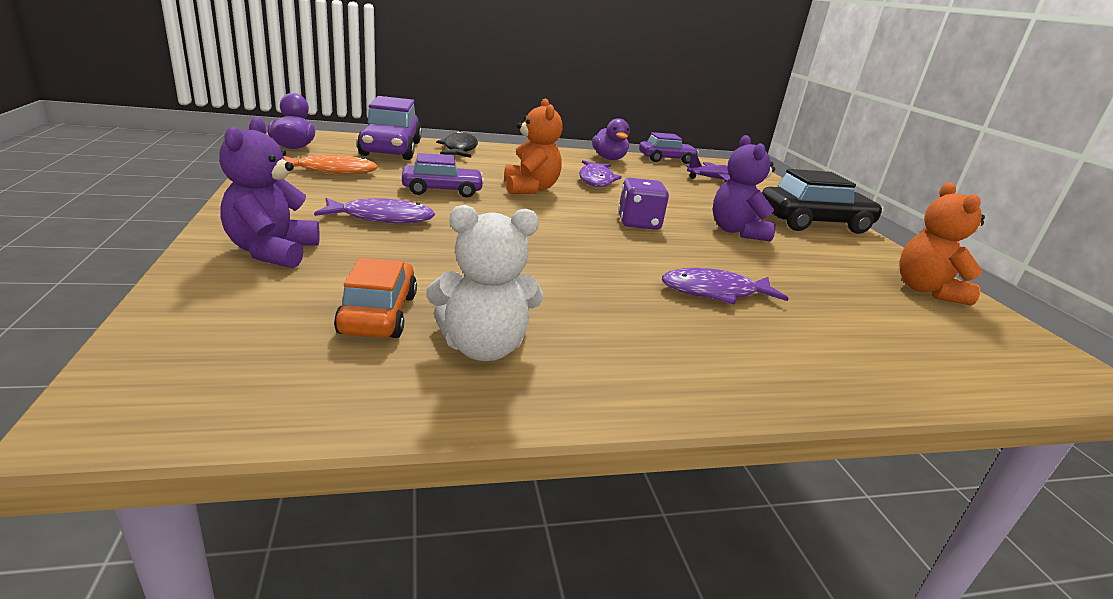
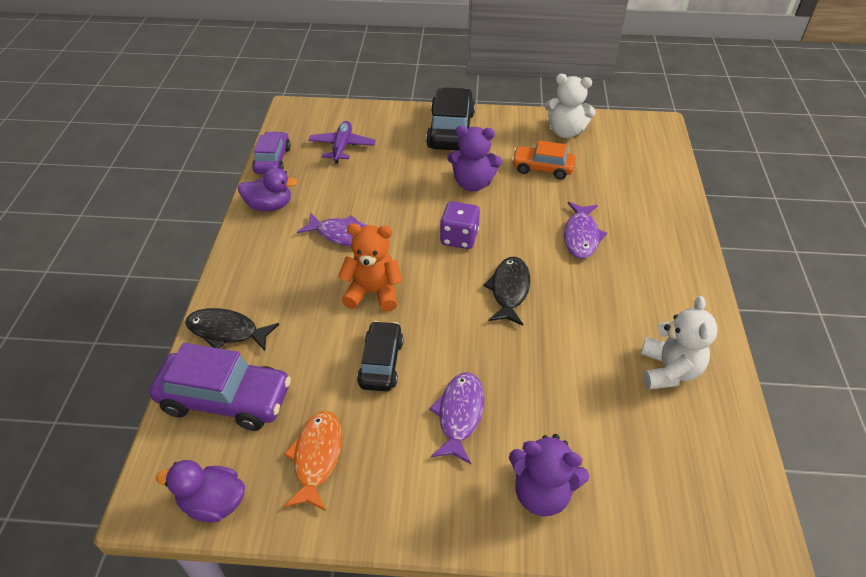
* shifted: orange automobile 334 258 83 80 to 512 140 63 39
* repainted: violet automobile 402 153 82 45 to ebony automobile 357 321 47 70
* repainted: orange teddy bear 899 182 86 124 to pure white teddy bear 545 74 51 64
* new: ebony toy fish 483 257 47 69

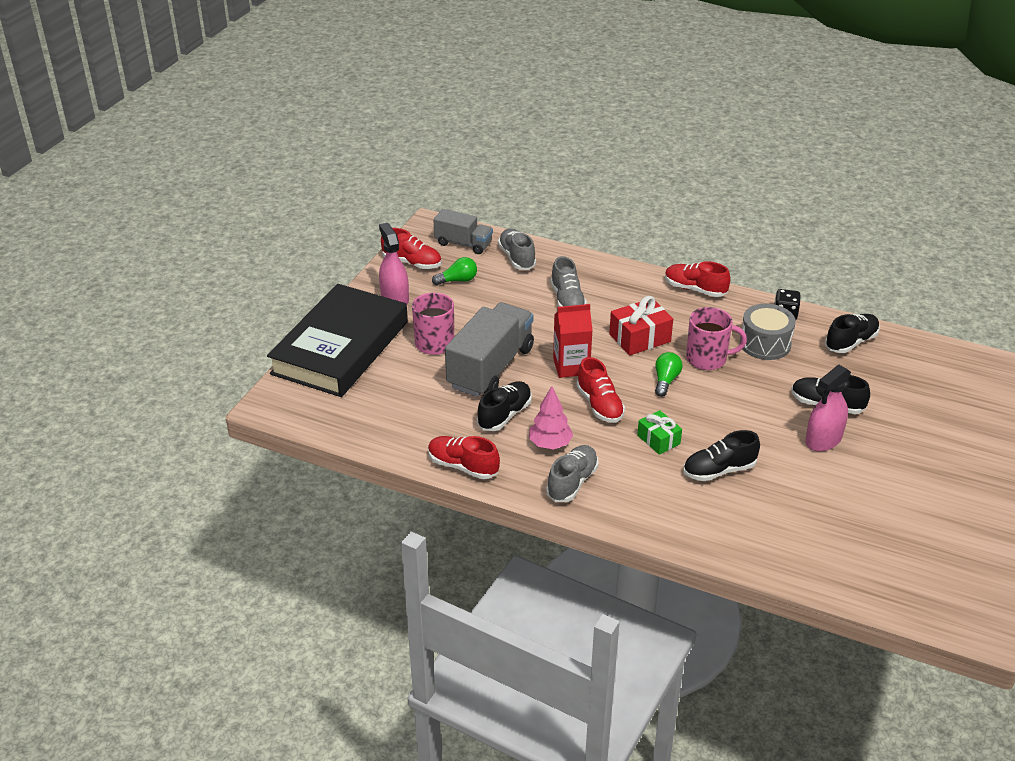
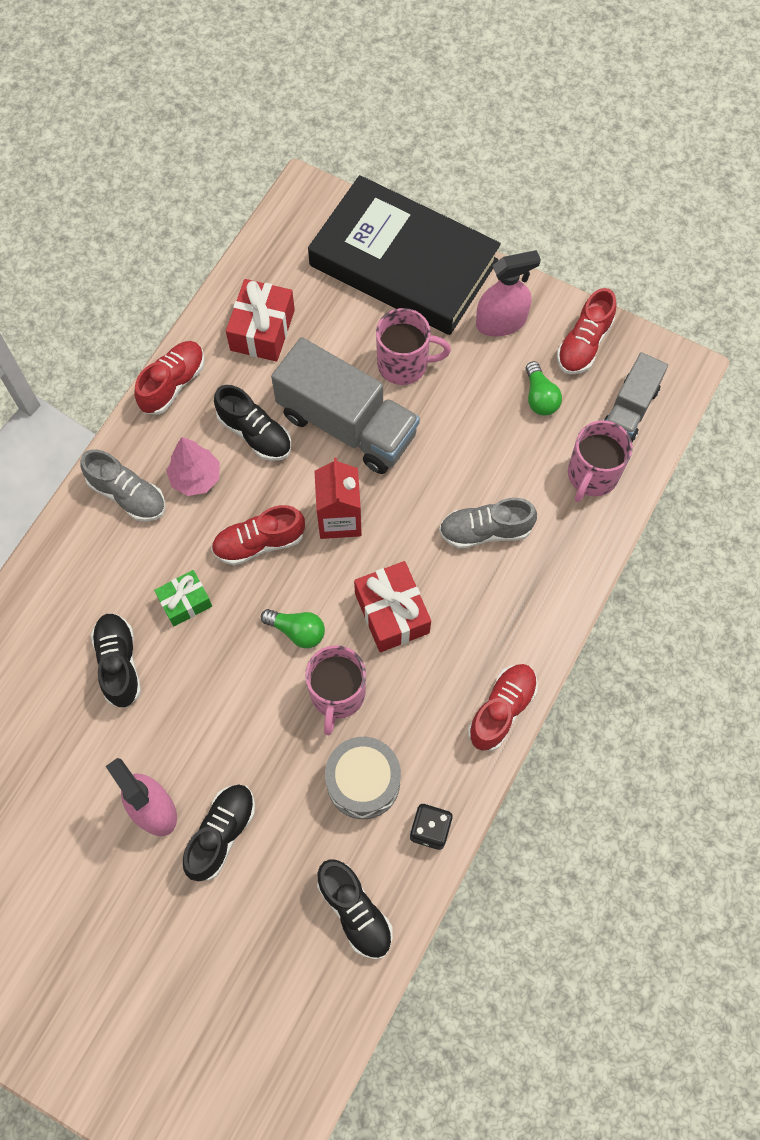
* swapped: grey shoe 498 228 38 42 to rosy tea mug 568 420 65 82
* new: red present 226 279 69 83

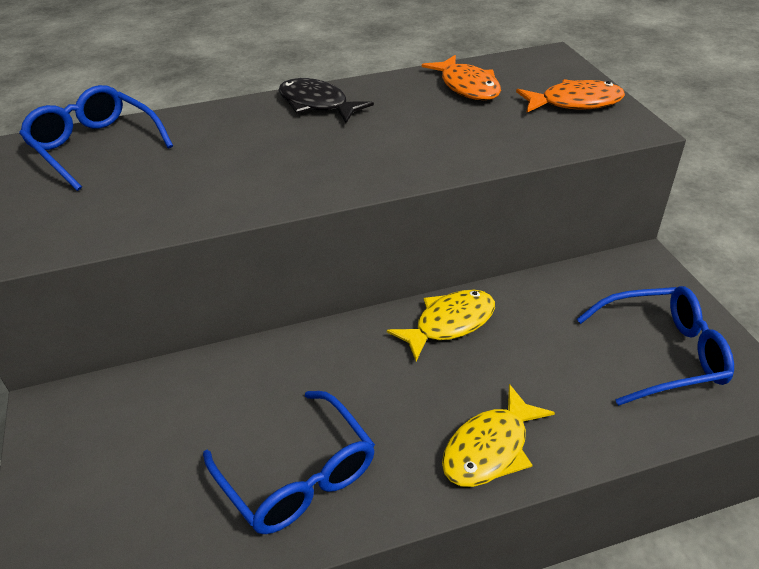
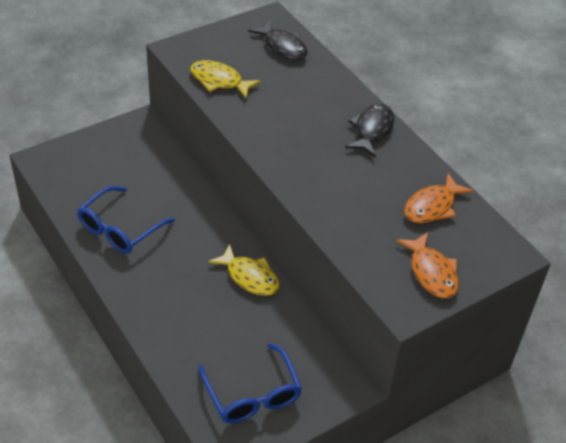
* swapped: cobalt spectacles 19 85 154 106 to ebony toy fish 248 20 60 40
* shifted: bright yellow toy fish 442 384 113 103 to 190 60 71 38

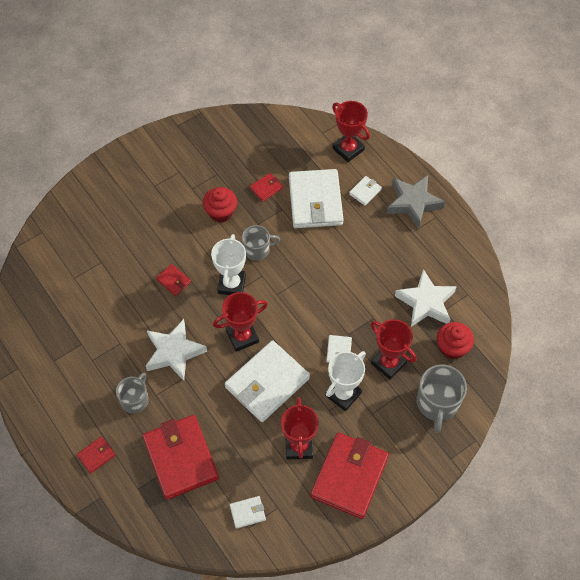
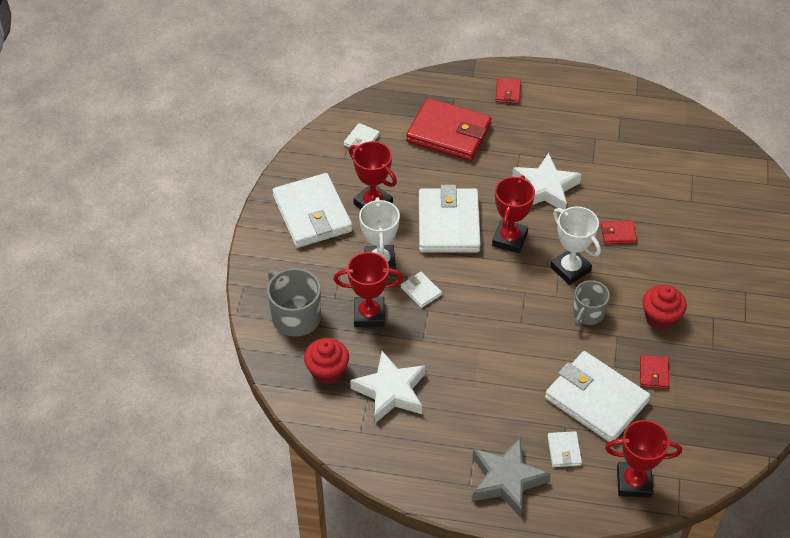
* gone: grey tea mug 116 373 33 40
* repainted: red card wallet 310 432 79 87 to pure white card wallet 273 173 79 75

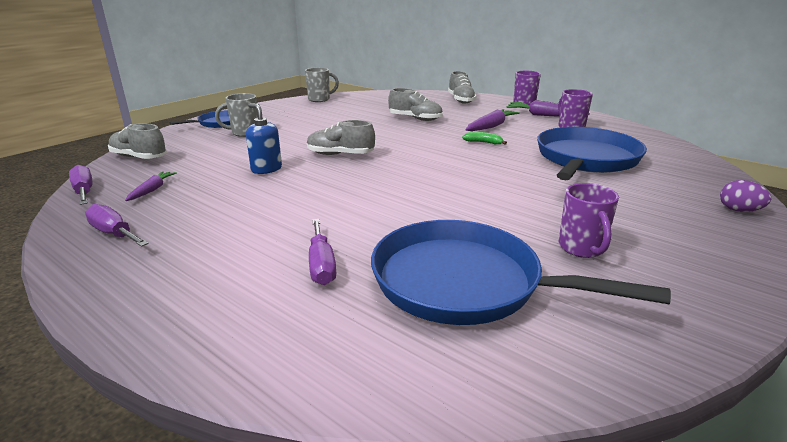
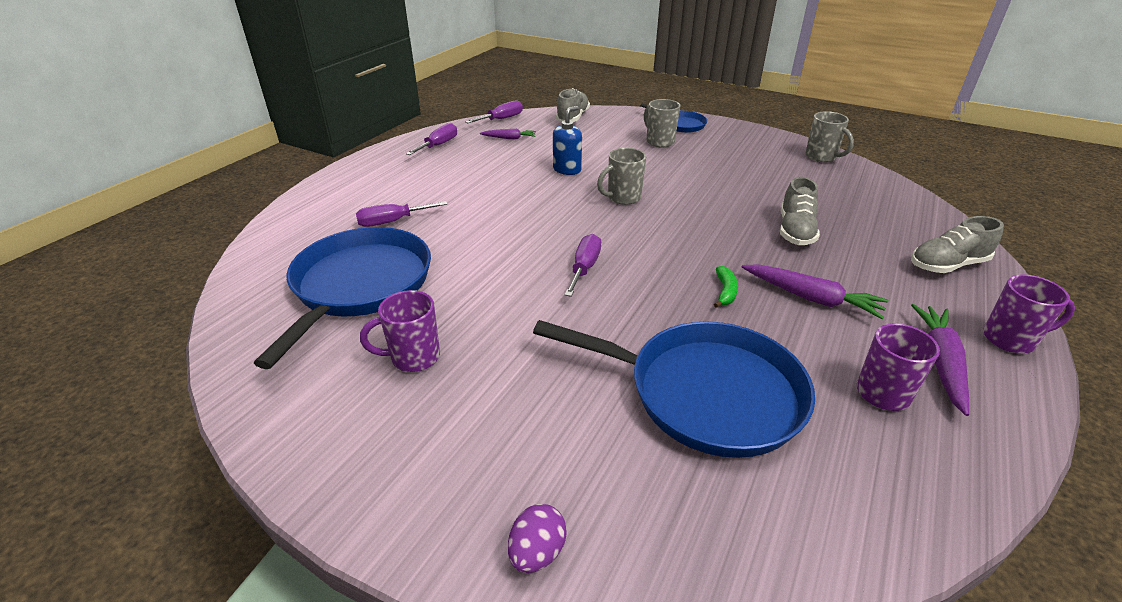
* swapped: grey shoe 307 120 68 35 to grey tea mug 597 148 49 57
* new: violet screwdriver 564 234 37 63

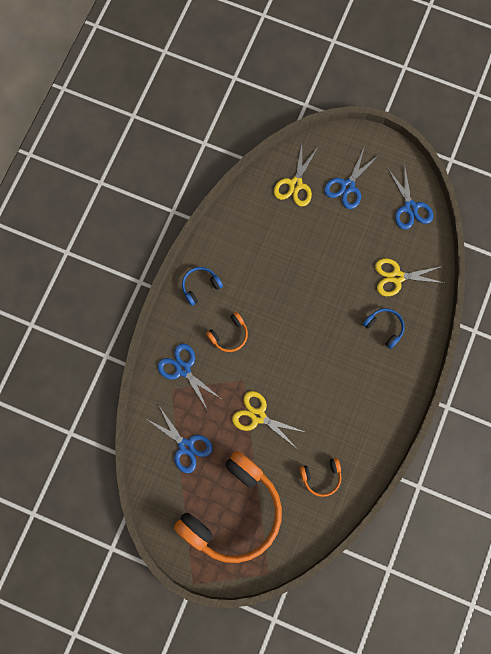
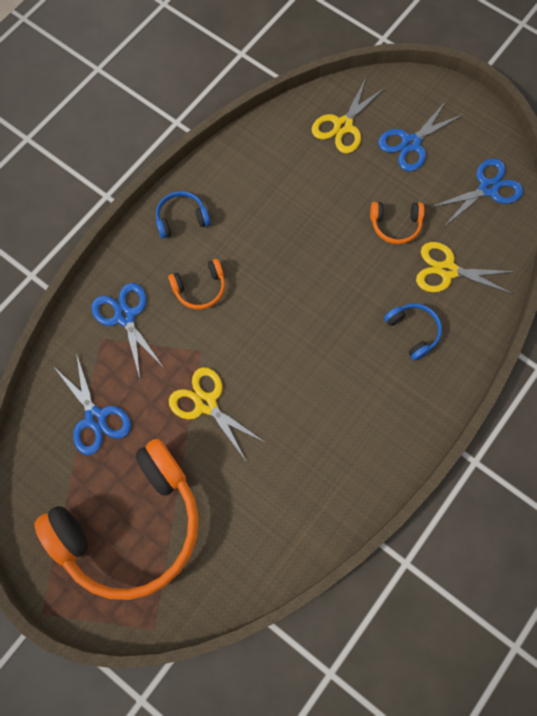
* shifted: orange headset 299 458 42 39 to 370 202 54 42
* rotated: cobalt pair of scissors 388 163 45 67 = 431 158 92 67 120 degrees counterclockwise

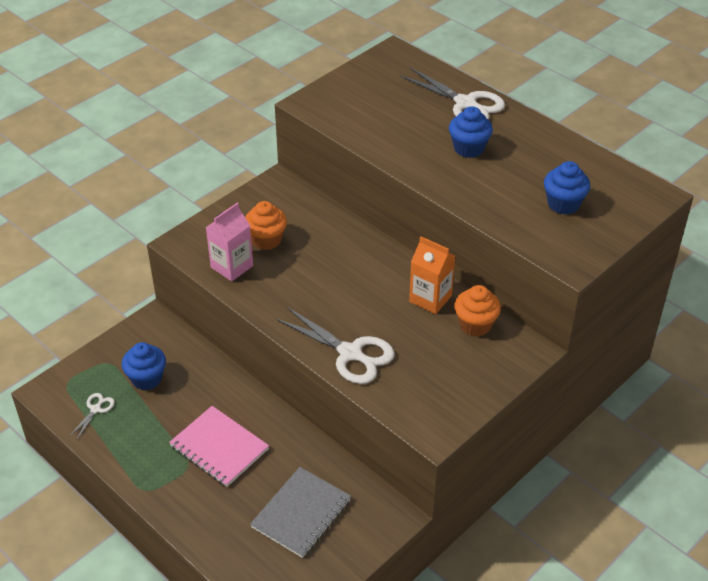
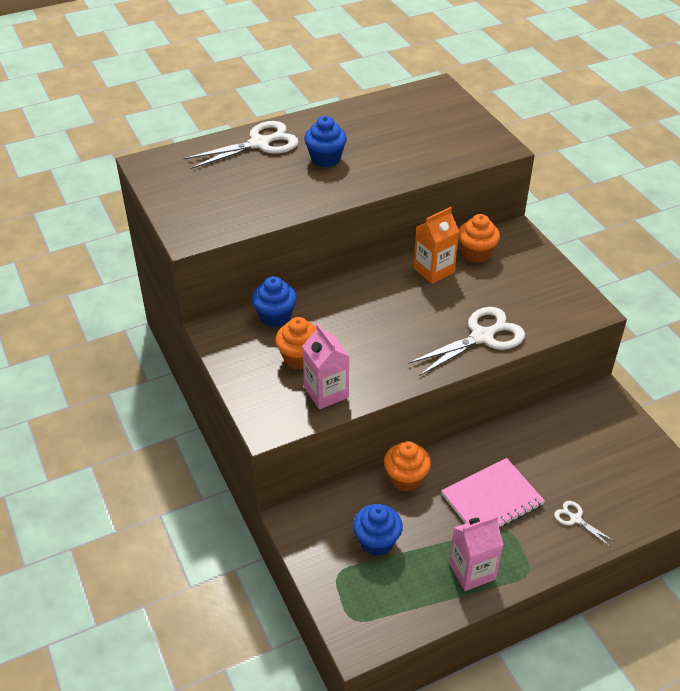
* shifted: pure white pair of scissors 69 393 46 46 to 554 501 61 46
* gone: grey notebook 250 467 101 91
* shifted: cobalt muffin 544 161 46 53 to 252 276 45 51
* new: orange muffin 384 441 47 50
* new: rosy carton 449 516 55 75

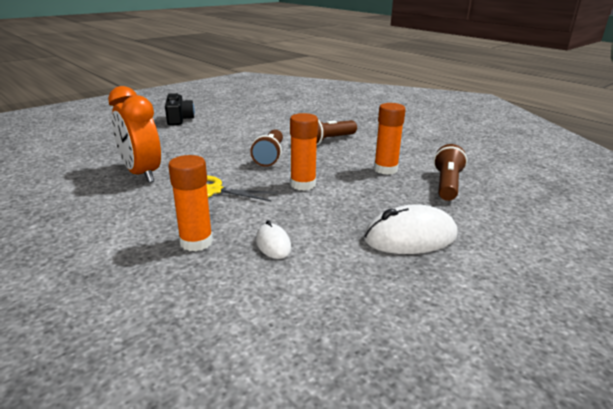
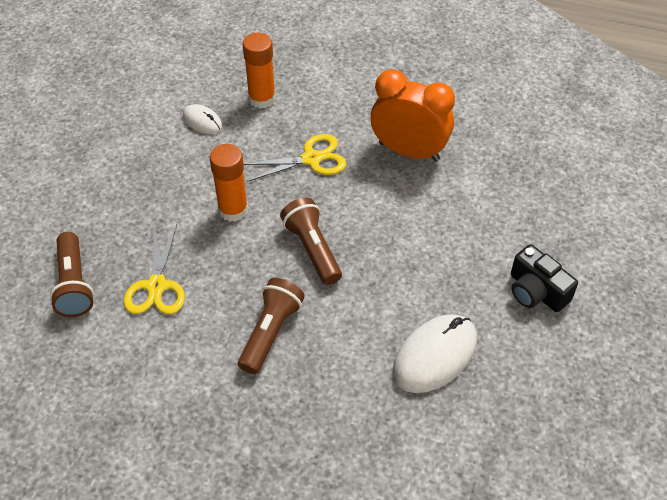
* shifted: pure white PC mouse 364 204 94 50 to 393 314 84 79
* swapped: orange glue stick 374 103 32 72 to bright yellow pair of scissors 123 224 62 90

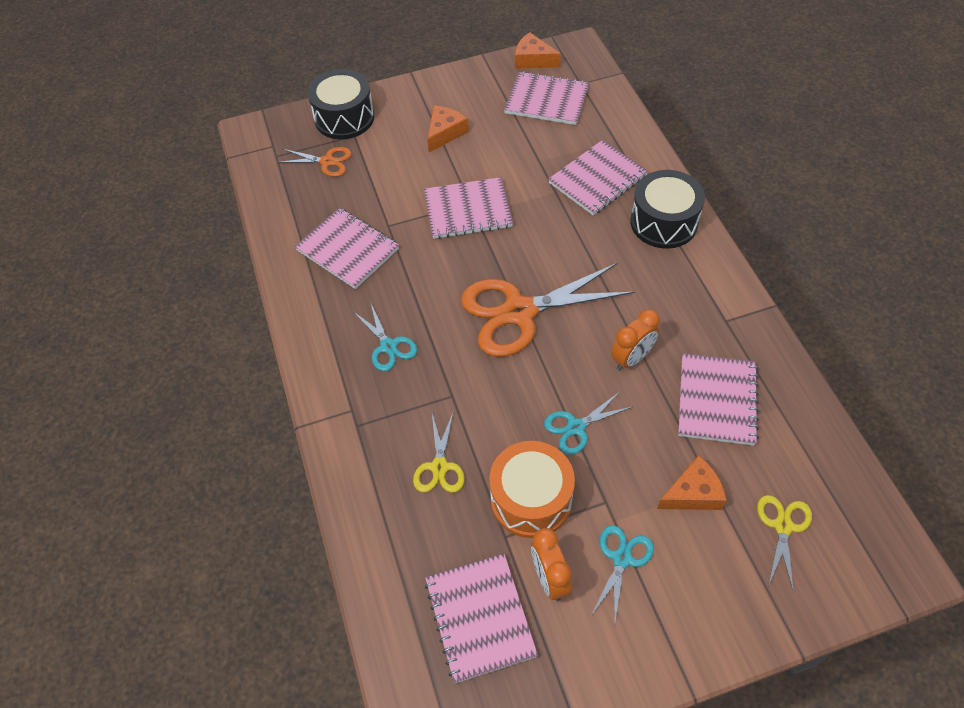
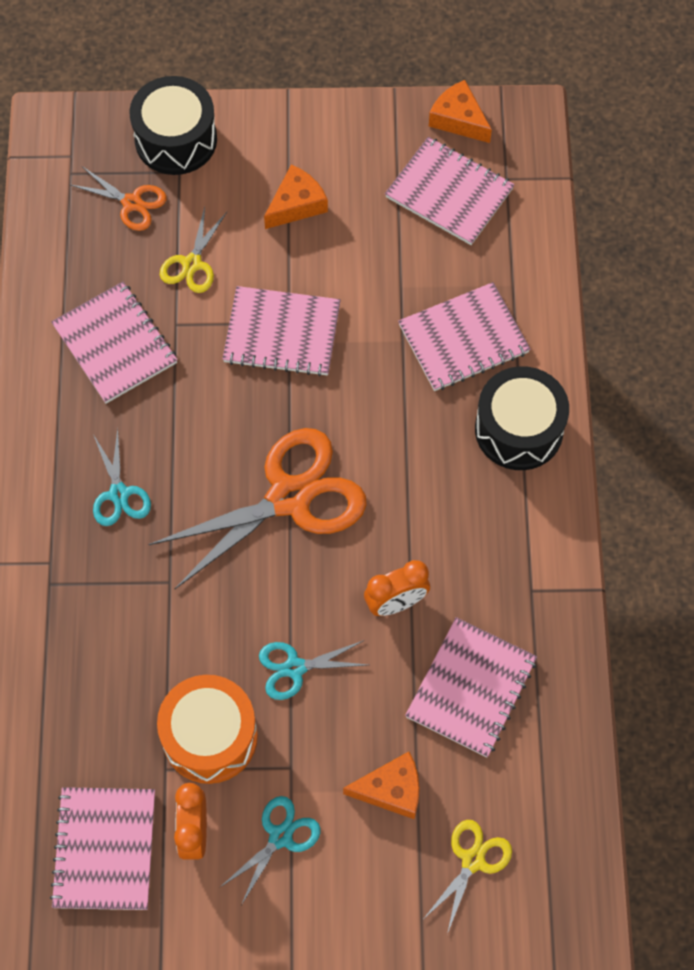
* shifted: bright yellow pair of scissors 413 411 52 82 to 160 207 67 86
* rotated: orange pair of scissors 461 263 174 94 = 148 428 219 161 150 degrees clockwise

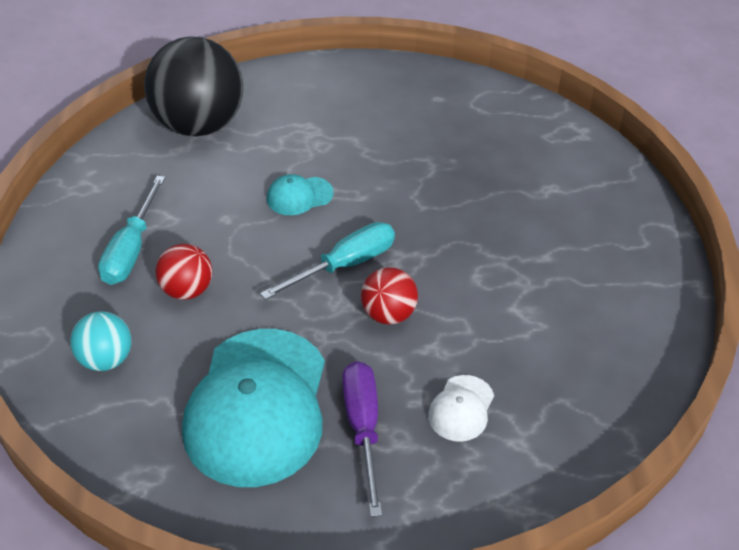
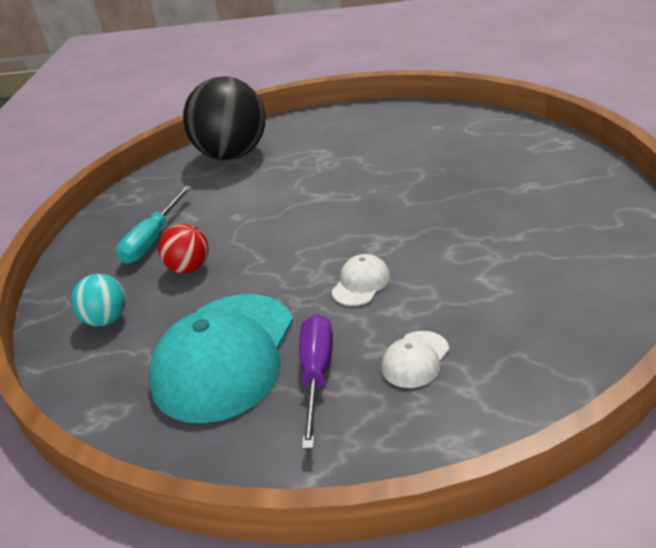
* gone: turquoise screwdriver 260 222 135 78
* gone: turquoise baseball cap 267 174 67 41
* swapped: red ball 361 267 57 57 to pure white baseball cap 331 254 59 52

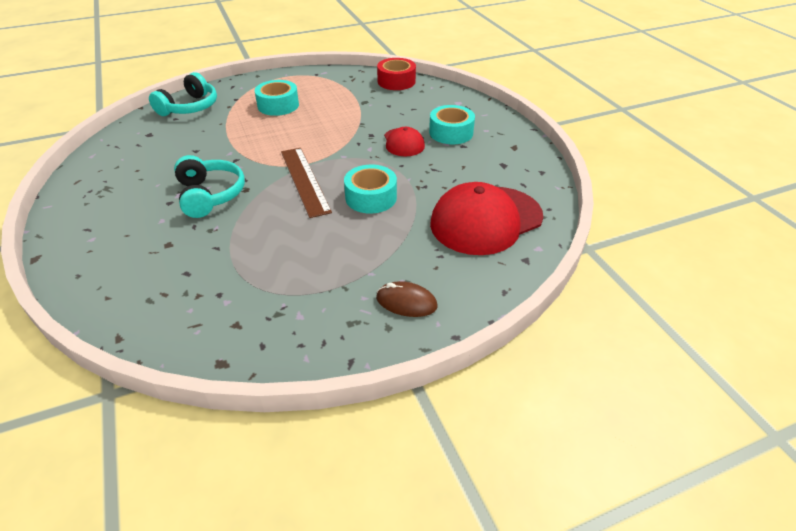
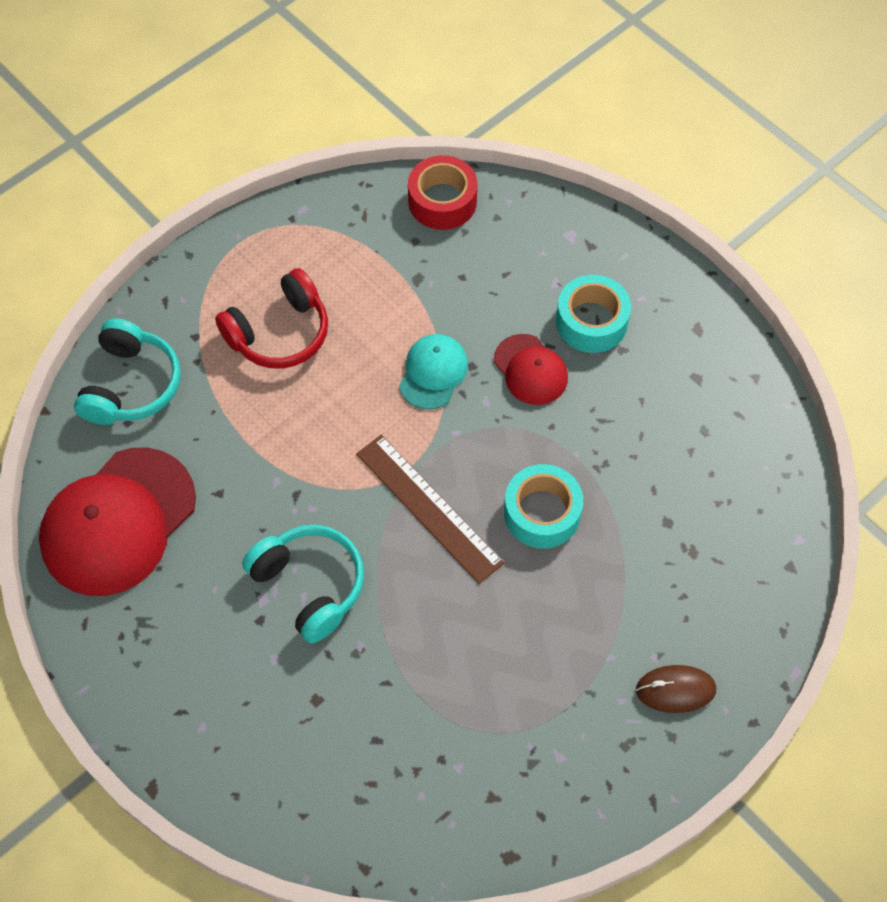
* swapped: turquoise roll of tape 255 80 44 36 to red headset 215 268 113 101
* shifted: red baseball cap 430 182 113 73 to 39 447 157 149
* new: turquoise baseball cap 399 334 69 76

